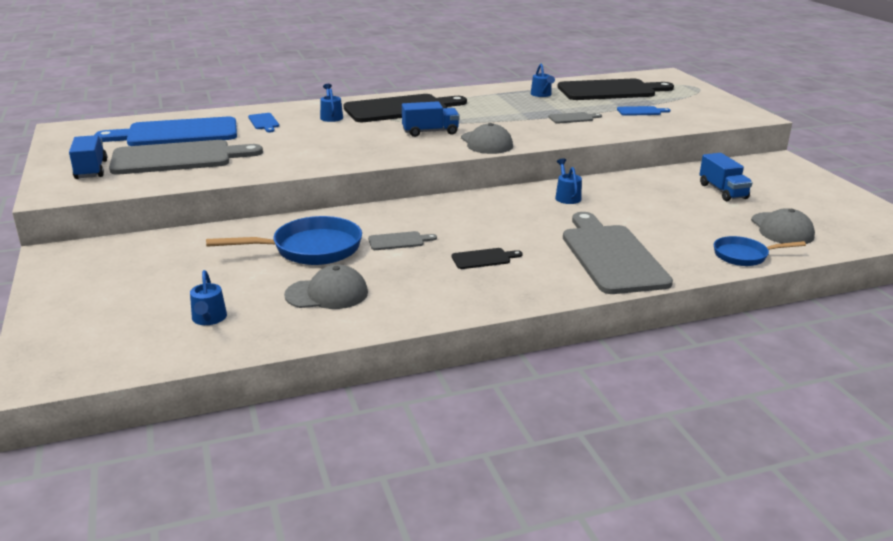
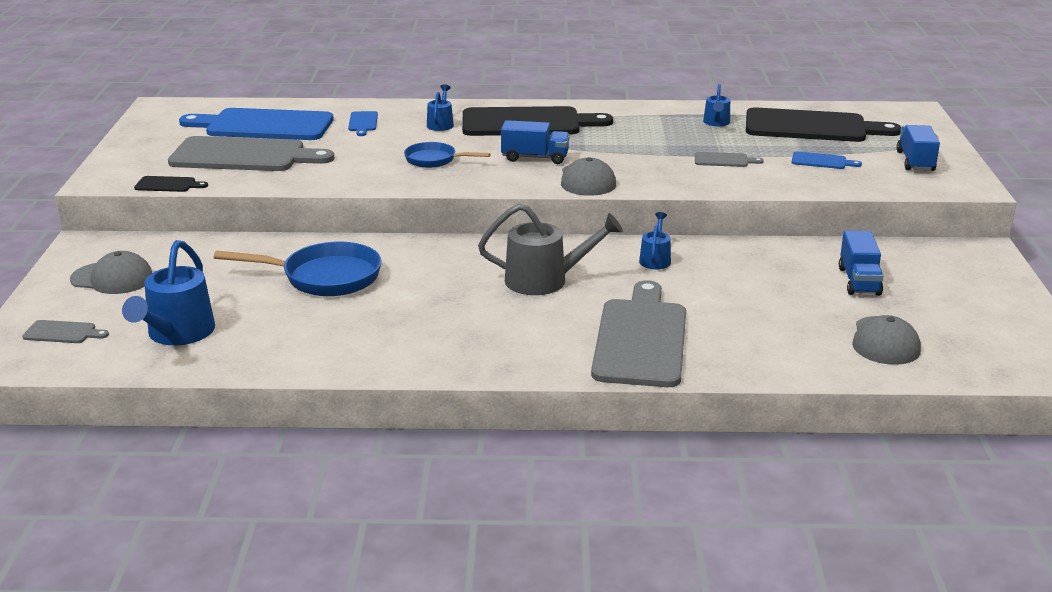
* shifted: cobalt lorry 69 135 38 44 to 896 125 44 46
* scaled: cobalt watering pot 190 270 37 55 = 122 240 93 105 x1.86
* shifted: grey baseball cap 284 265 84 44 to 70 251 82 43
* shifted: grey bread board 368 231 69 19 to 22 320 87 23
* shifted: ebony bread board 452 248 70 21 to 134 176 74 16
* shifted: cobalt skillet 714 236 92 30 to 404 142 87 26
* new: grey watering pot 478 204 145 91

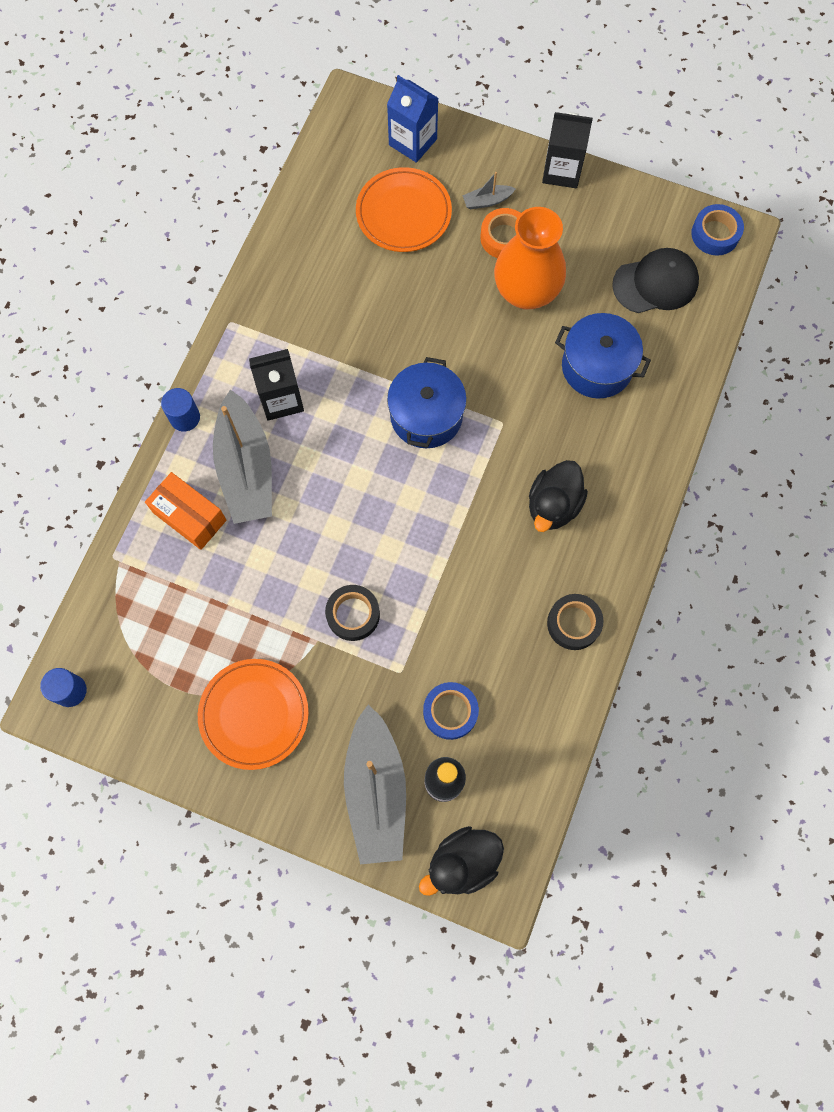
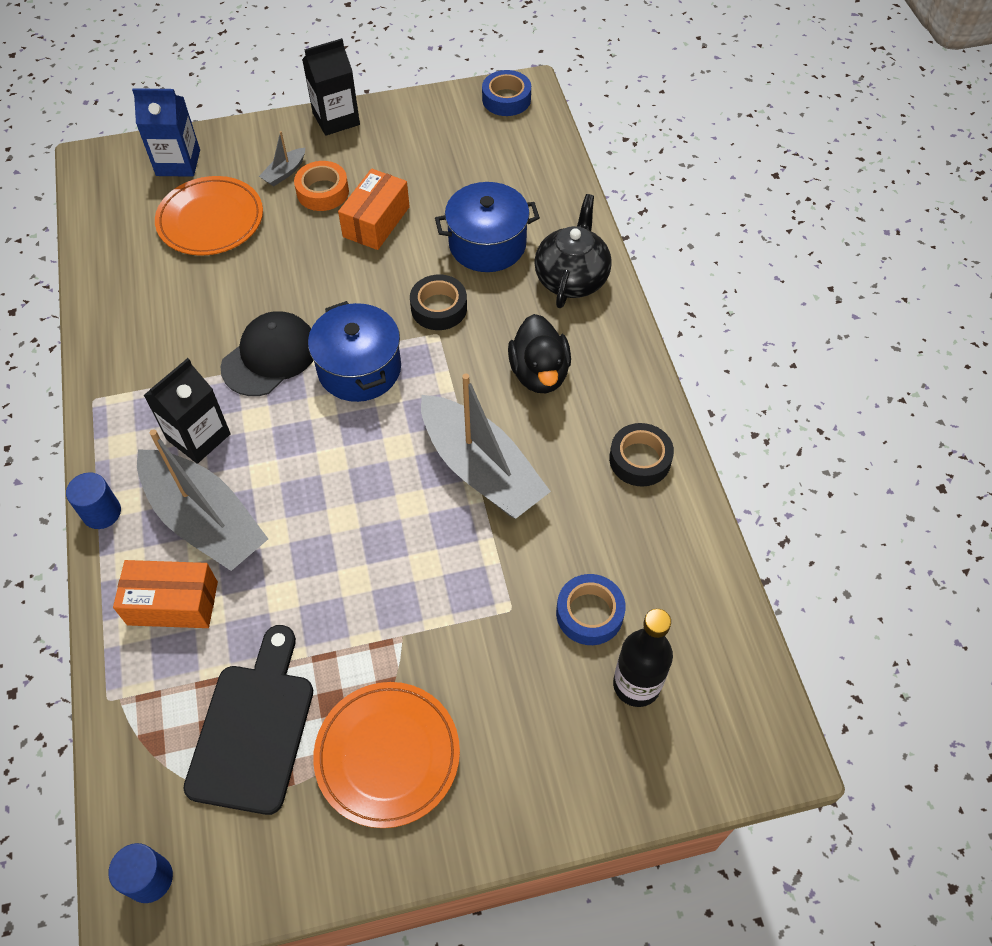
* shifted: ebony roll of tape 325 585 55 56 to 410 275 57 55
* shifted: grey boat 344 704 62 160 to 421 374 130 145
* gone: ebony duck 419 826 85 70
* swapped: orange flower vase 494 207 72 102 to orange parcel 338 169 72 81
* shifted: ebony baseball cap 612 248 87 65 to 221 311 92 85
* new: ebony bread board 183 625 130 190
* new: ebony tea pot 534 194 78 114

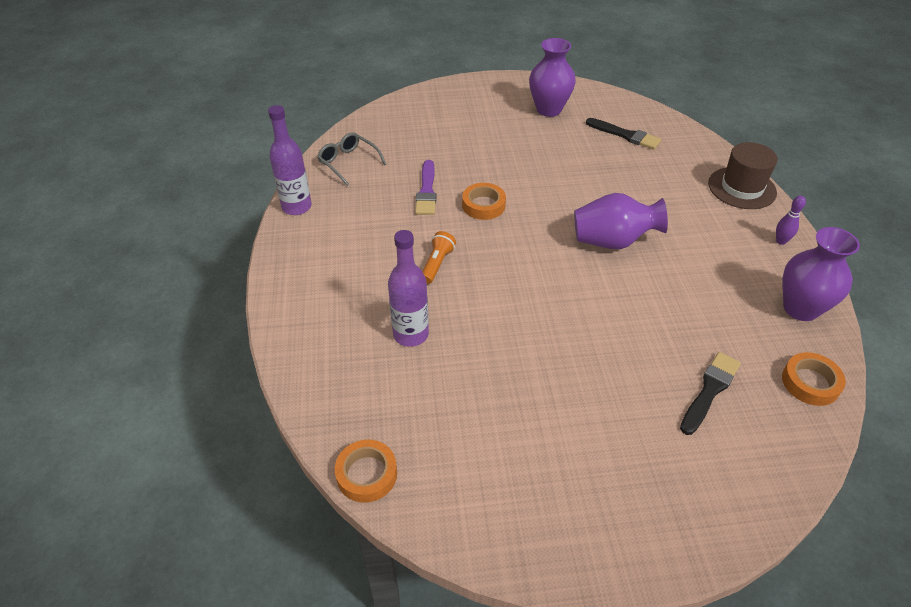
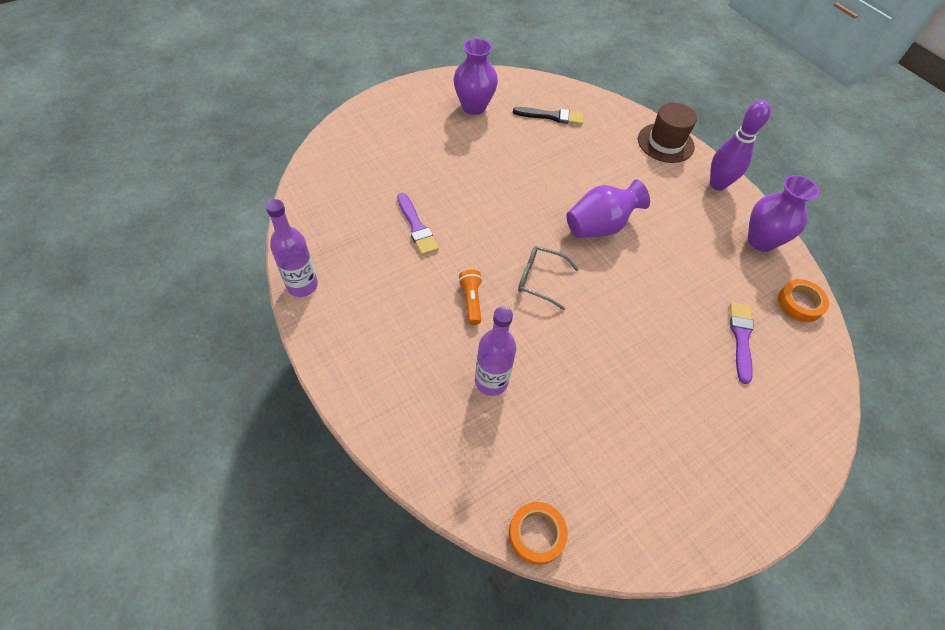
* shifted: grey spectacles 317 132 69 54 to 518 246 61 64
* gone: orange roll of tape 462 183 44 37
* repainted: ebony paintbrush 680 352 61 83 to violet paintbrush 730 302 24 82
* scaled: violet bowling pin 776 196 30 49 = 710 100 61 91 x2.04

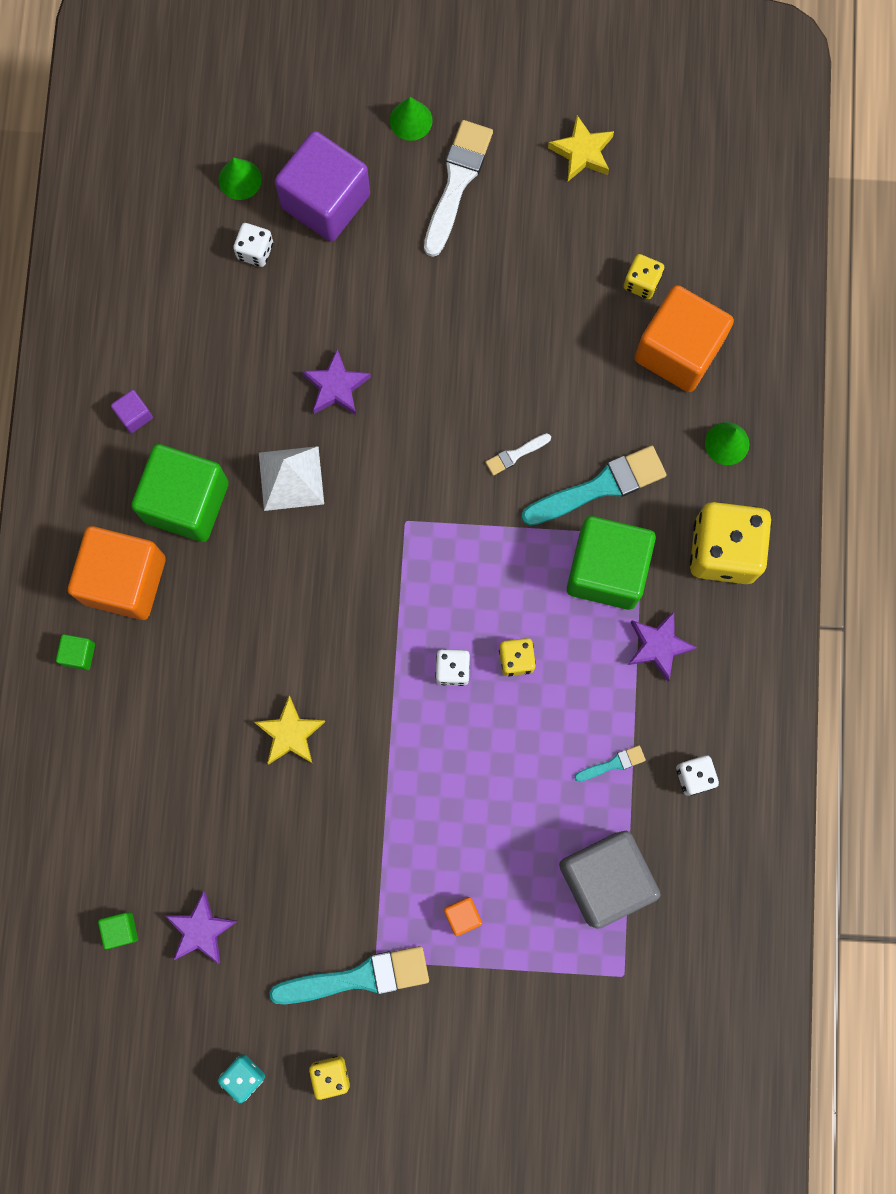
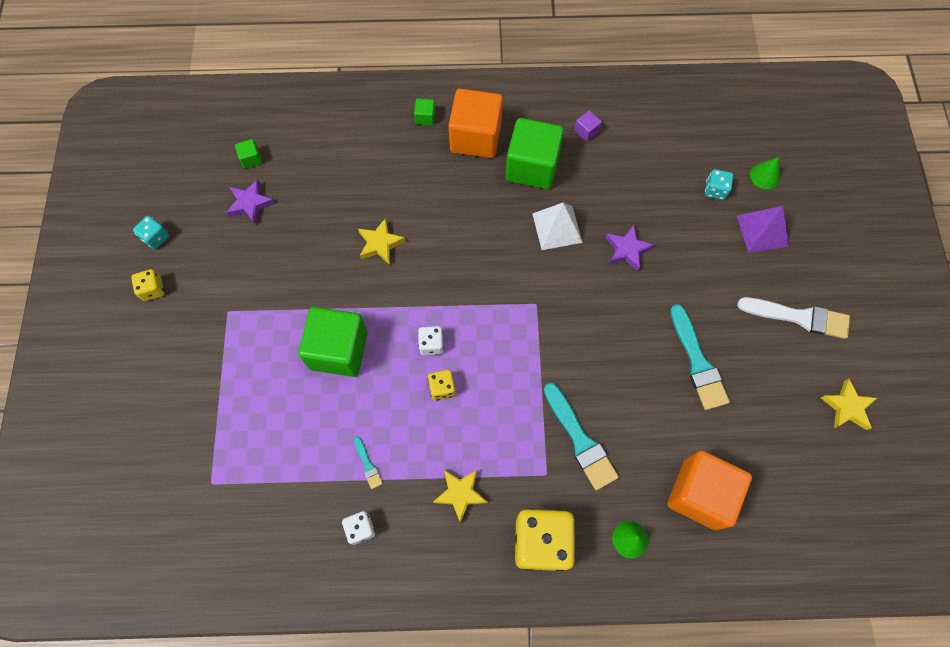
* repainted: pure white dice 233 223 40 44 to turquoise dice 705 169 28 31
* shifted: turquoise paintbrush 269 946 160 58 to 670 304 60 106
* swapped: violet cube 275 131 95 111 to violet solid pyramid 737 206 52 47
* gone: leaf-green cone 390 97 43 44
* gone: orange cube 444 897 38 39
* gone: pure white paintbrush 486 433 65 42
* gone: grey cube 559 831 101 98
* shifted: leaf-green cube 567 516 89 94 to 298 307 70 70
* gone: bright yellow dice 624 254 40 45
* repainted: violet star shape 628 611 69 71 to bright yellow star shape 433 470 55 53

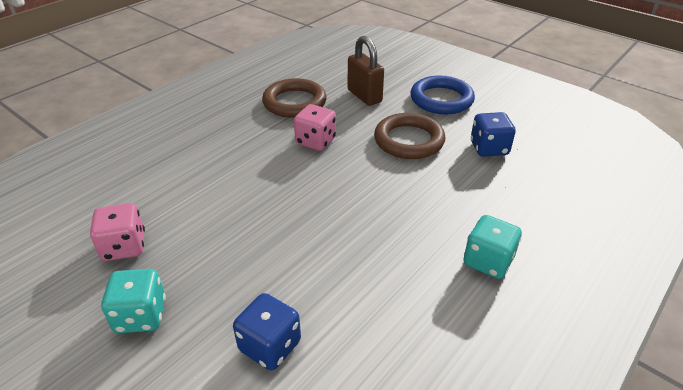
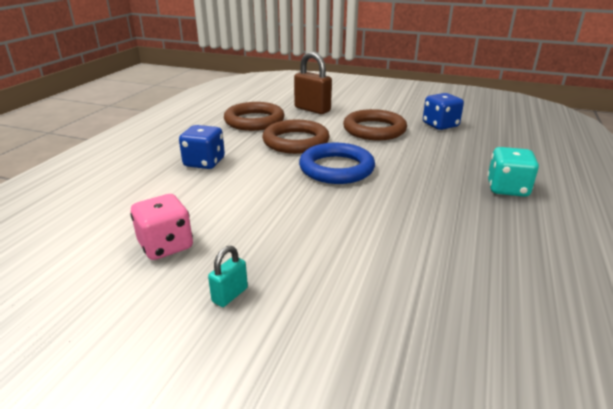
* swapped: turquoise dice 101 269 65 64 to turquoise small lock 208 246 40 61
* shifted: cobalt dice 233 293 68 78 to 179 125 46 44
* swapped: rosy dice 294 104 42 47 to russet torus 262 120 68 34
* shifted: cobalt torus 411 75 64 40 to 299 143 76 41

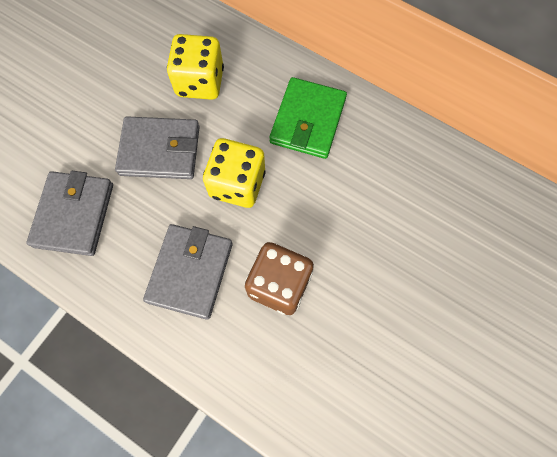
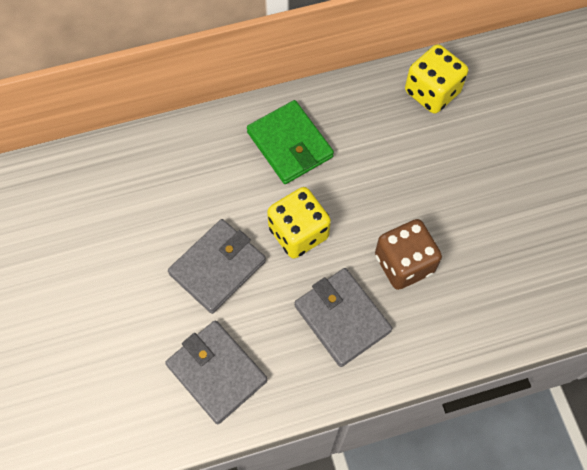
* shifted: bright yellow dice 167 34 57 66 to 405 44 63 70

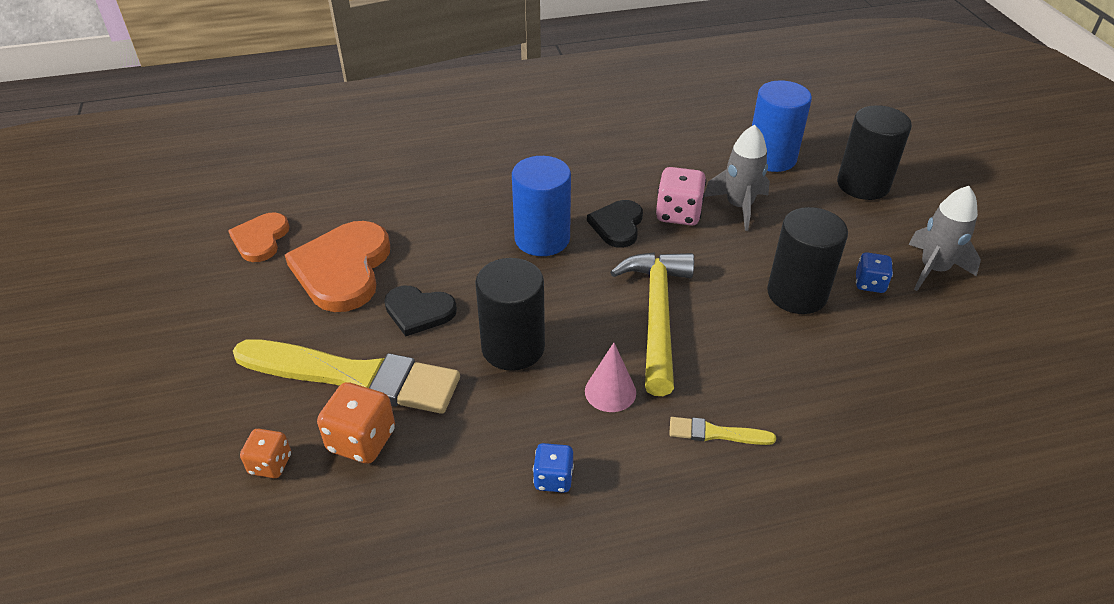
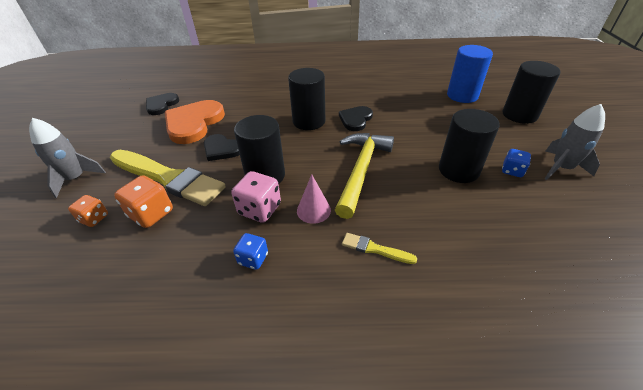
* repainted: orange love heart 228 213 62 49 to ebony love heart 146 93 33 22
* repainted: cobalt cylinder 512 156 59 100 to ebony cylinder 288 68 37 62
* shifted: rosy dice 656 167 50 59 to 232 171 49 52
* shifted: grey rocket 704 125 66 106 to 29 118 77 80

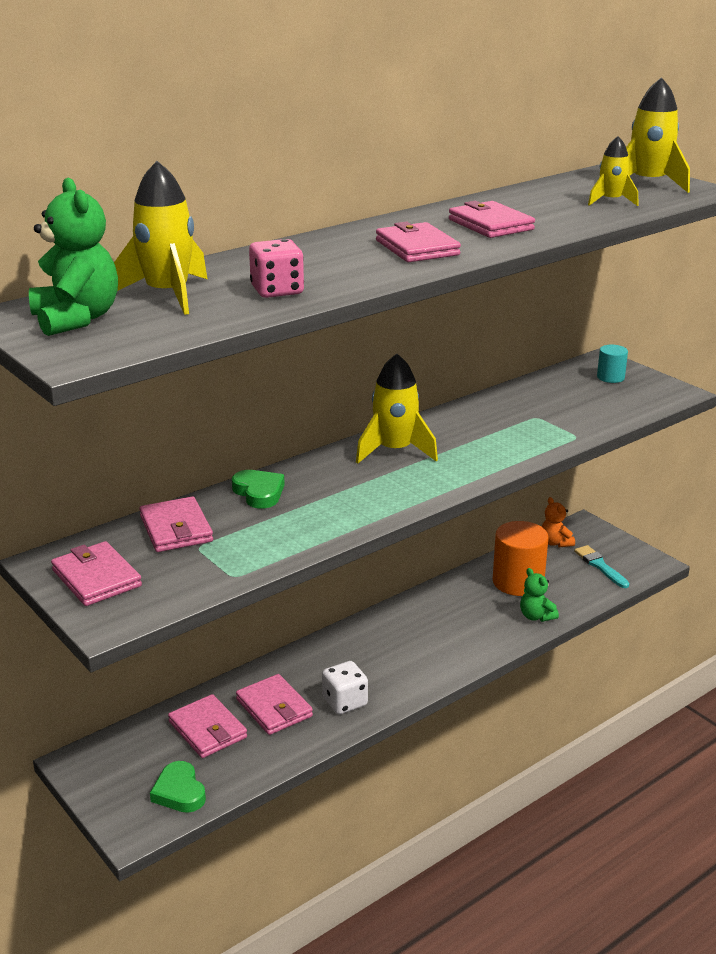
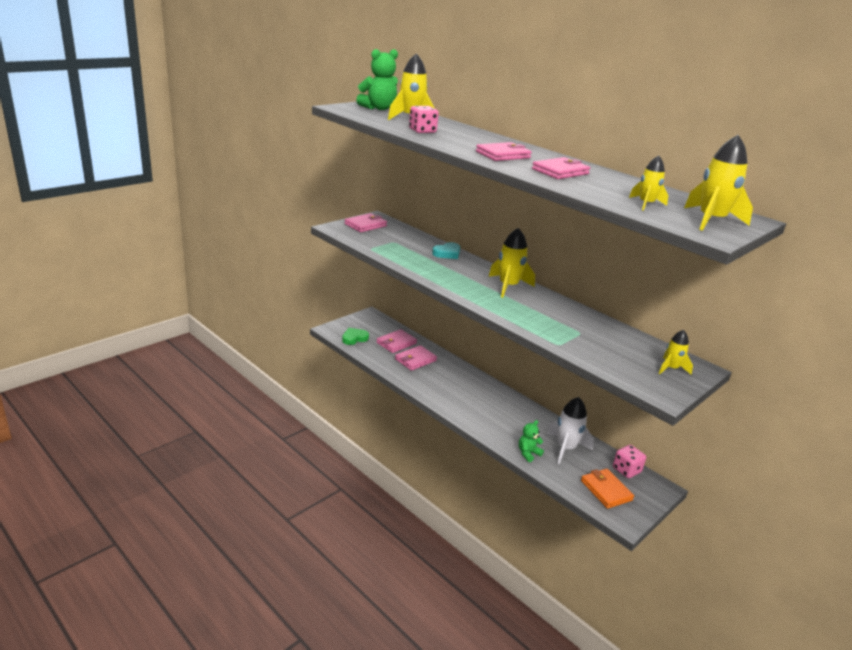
* gone: rosy card wallet 139 496 74 56
* repainted: leaf-green love heart 232 470 53 39 to turquoise love heart 432 242 28 17
* gone: pure white dice 322 661 46 53
* swapped: orange cylinder 493 521 56 75 to pure white rocket 547 397 47 68
* swapped: orange teddy bear 542 497 33 50 to rosy dice 613 445 33 33
* swapped: turquoise paintbrush 574 545 55 43 to orange card wallet 581 469 53 40
* swapped: turquoise cylinder 597 345 31 38 to bright yellow rocket 659 330 34 45

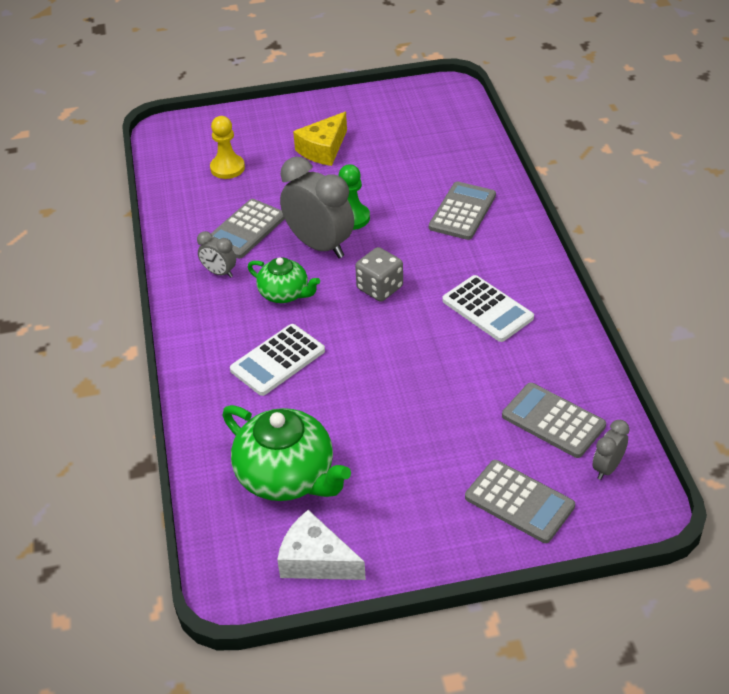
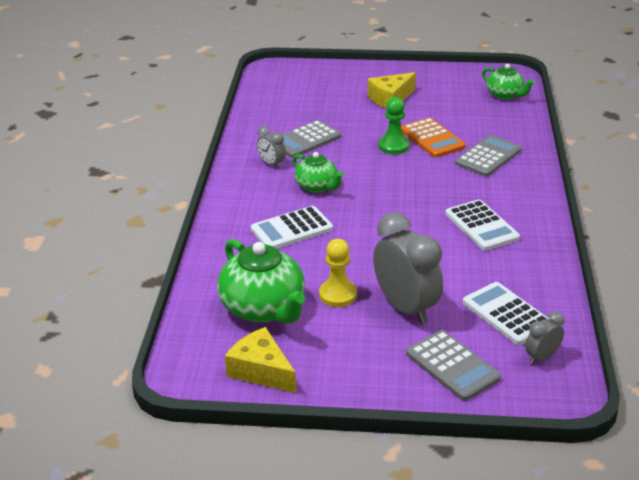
* shifted: bright yellow chess pawn 210 116 35 63 to 319 239 38 68
* repainted: pure white piece of cheese 277 510 89 70 to bright yellow piece of cheese 225 327 71 66
* shifted: grey bedside clock 280 157 74 101 to 373 212 70 113
* gone: grey dice 355 247 48 55
* repainted: grey pocket calculator 502 383 104 75 to pure white pocket calculator 463 282 86 63
* new: orange pocket calculator 401 118 65 40
* new: leaf-green tea pot 482 64 53 36

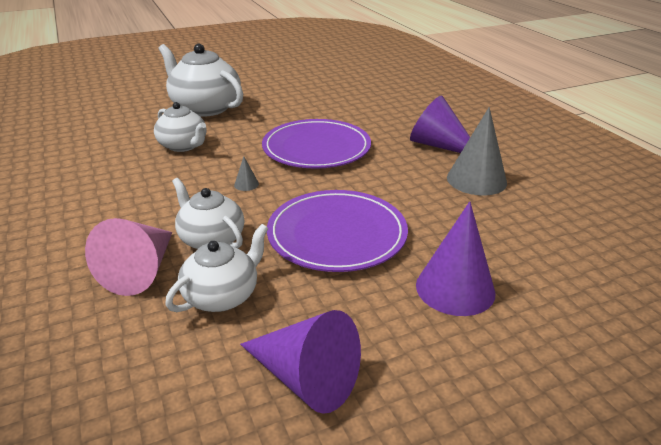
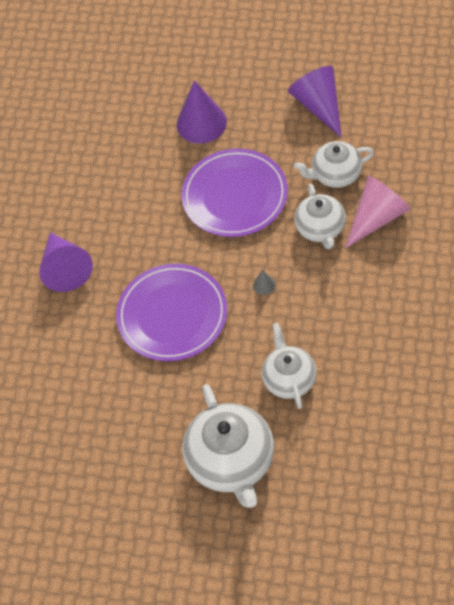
* gone: grey cone 447 107 60 89

